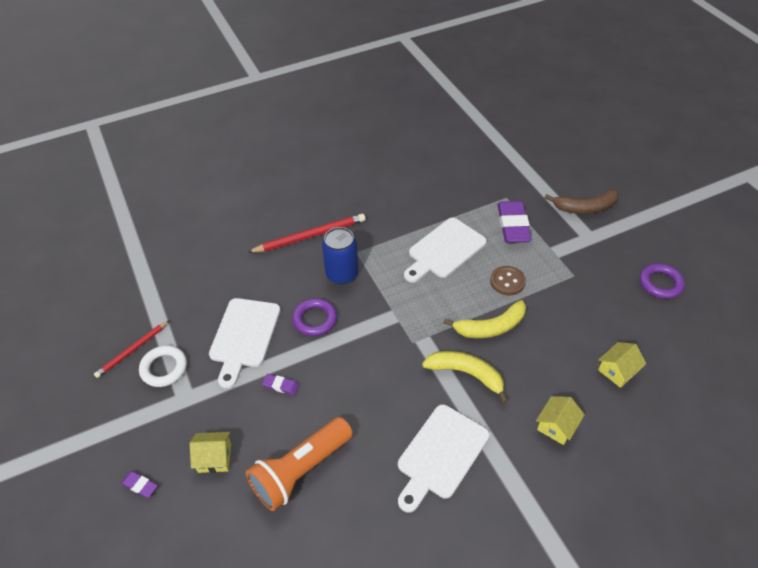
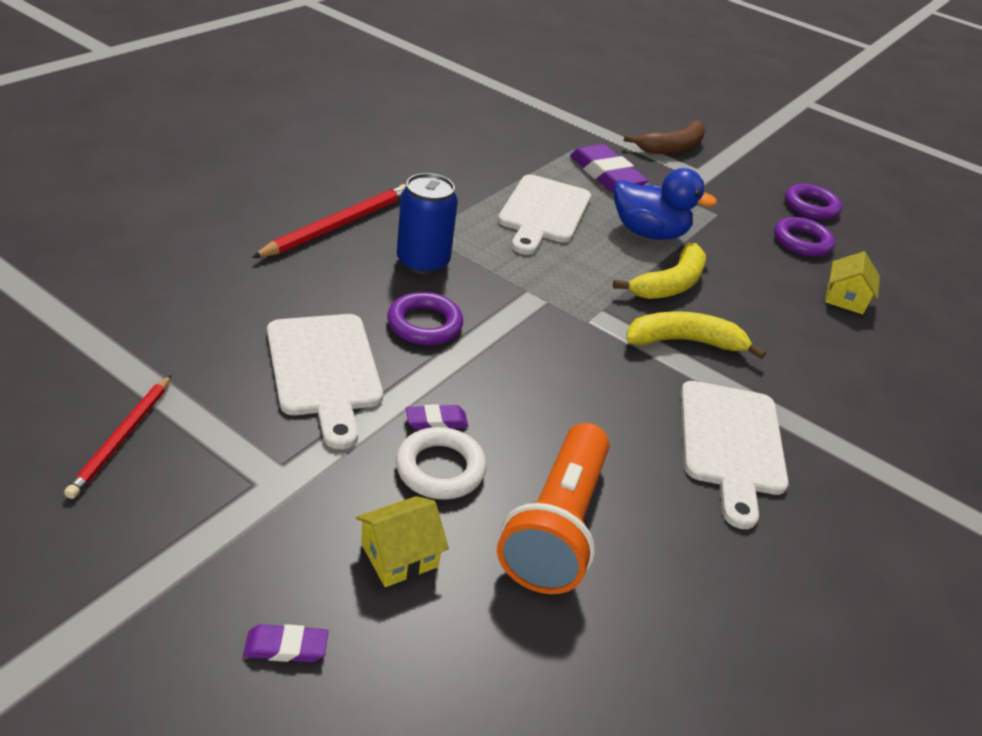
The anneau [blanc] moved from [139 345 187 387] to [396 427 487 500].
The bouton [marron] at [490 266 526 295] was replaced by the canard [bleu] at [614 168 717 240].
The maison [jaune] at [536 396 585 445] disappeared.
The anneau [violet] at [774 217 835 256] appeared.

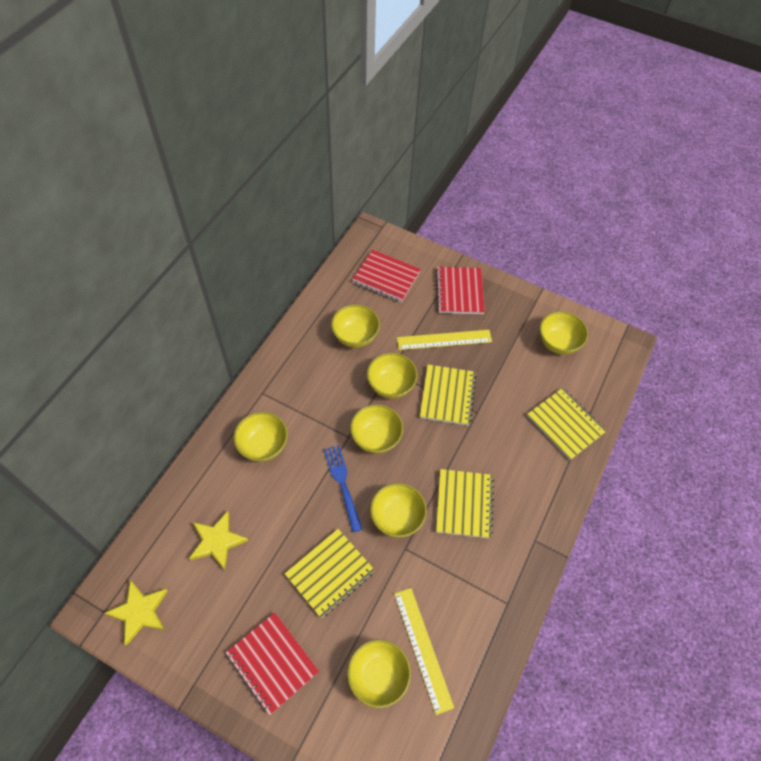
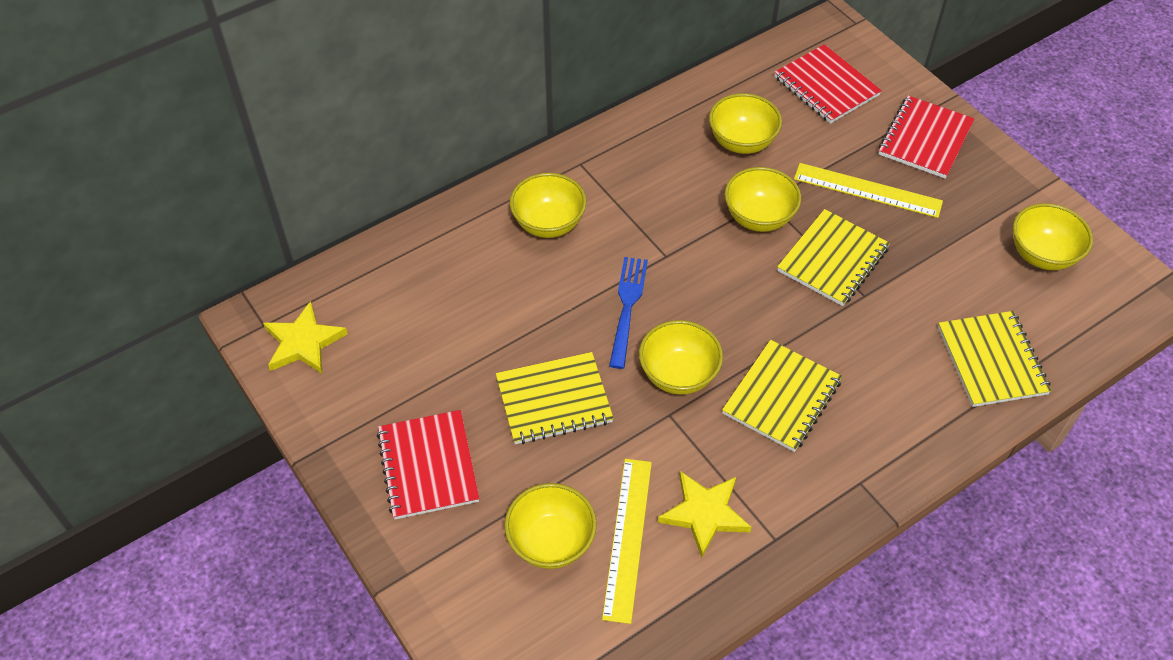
The étoile [jaune] moved from [189 511 249 570] to [658 471 751 558].
The bol [jaune] at [350 404 403 454] disappeared.

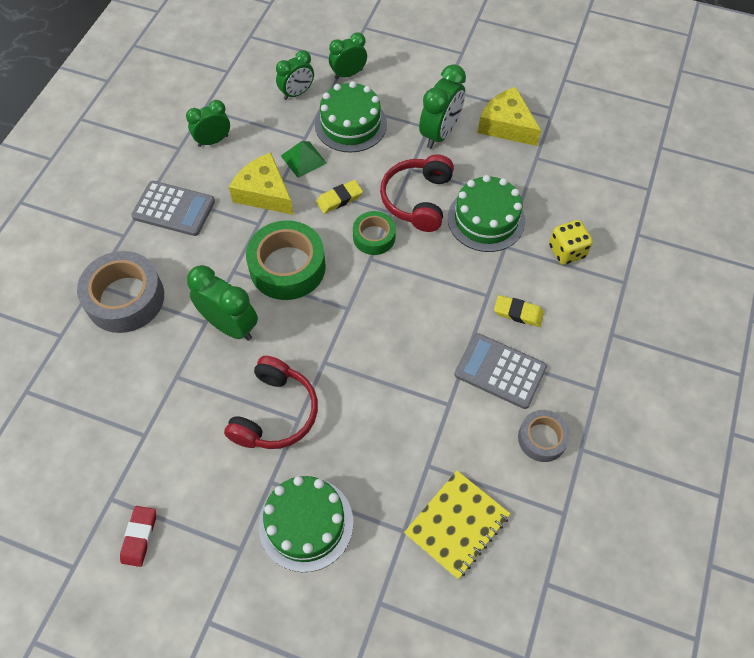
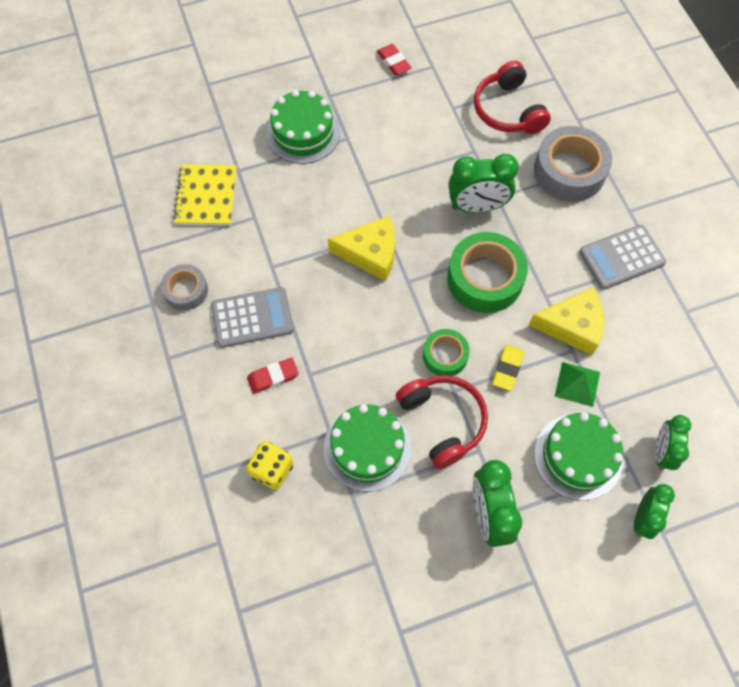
The réveil [vert] at [186 100 230 147] disappeared.
The casque audio [rouge] moved from [224 356 318 449] to [474 61 551 134].
The fromage [jaune] moved from [478 87 541 146] to [328 216 395 281].
The gomme [jaune] at [494 295 544 327] became the gomme [rouge] at [247 358 299 394].

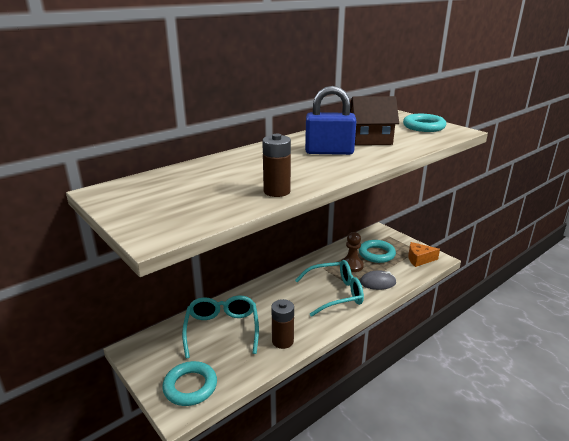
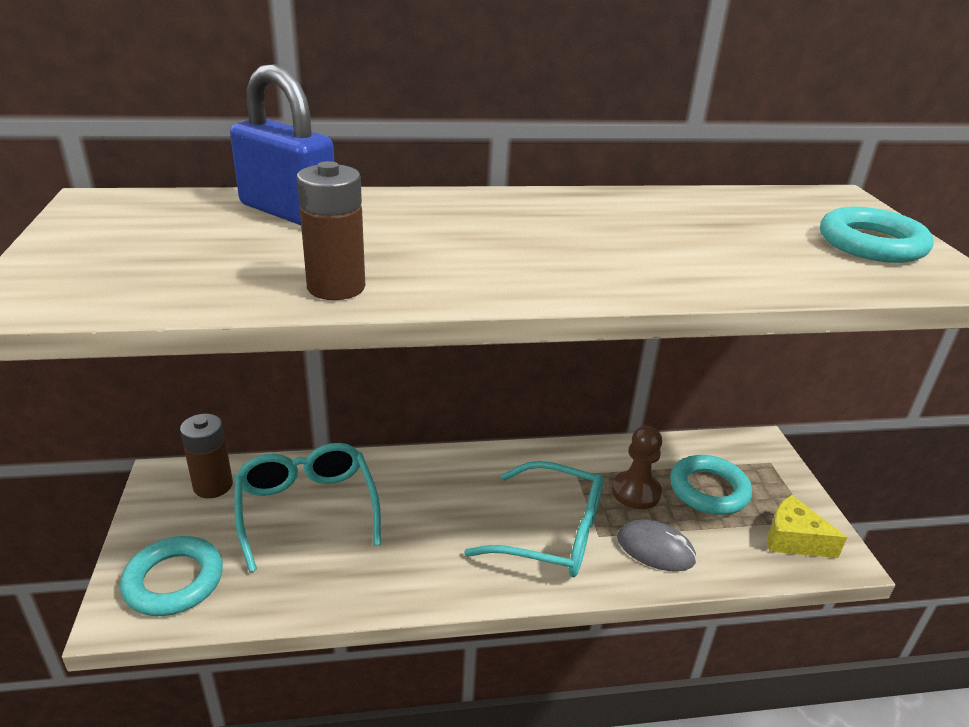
The lunettes [turquoise] at [182 295 259 359] turned 45 degrees counterclockwise.
The pile [marron] moved from [271 299 294 349] to [180 414 233 498].
The cadenas [bleu] moved from [305 86 356 155] to [230 64 334 225].
The maison [marron] at [350 96 399 145] disappeared.
The fromage [orange] at [408 242 440 267] became the fromage [jaune] at [768 495 847 558].

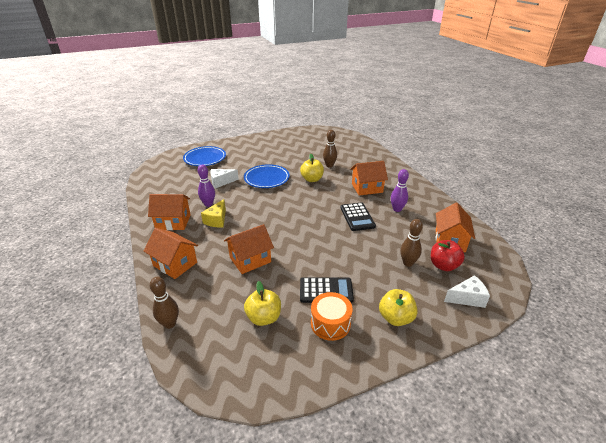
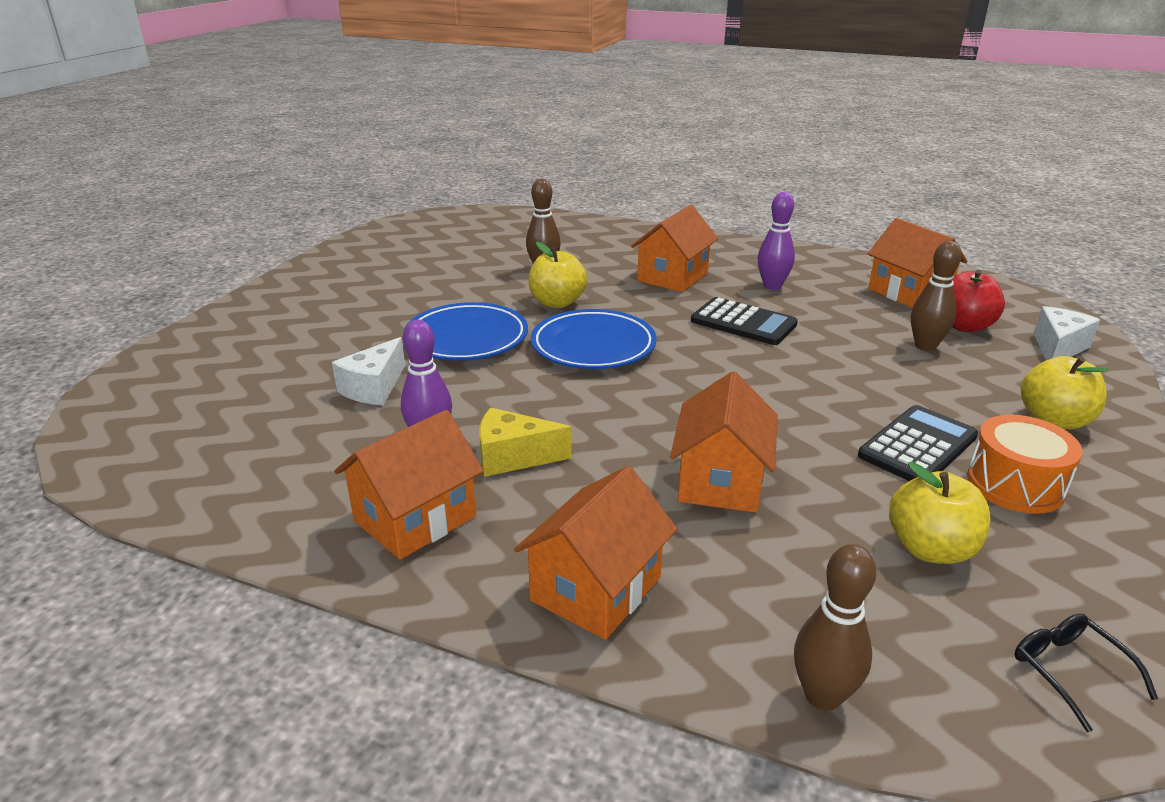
The maison [orange] at [144 228 198 279] turned 45 degrees counterclockwise.
The assiette [bleu] moved from [183 146 226 166] to [531 309 657 369].
The fromage [jaune] at [201 199 226 227] turned 120 degrees clockwise.
The lunettes [noir] at [1015 614 1158 732] appeared.

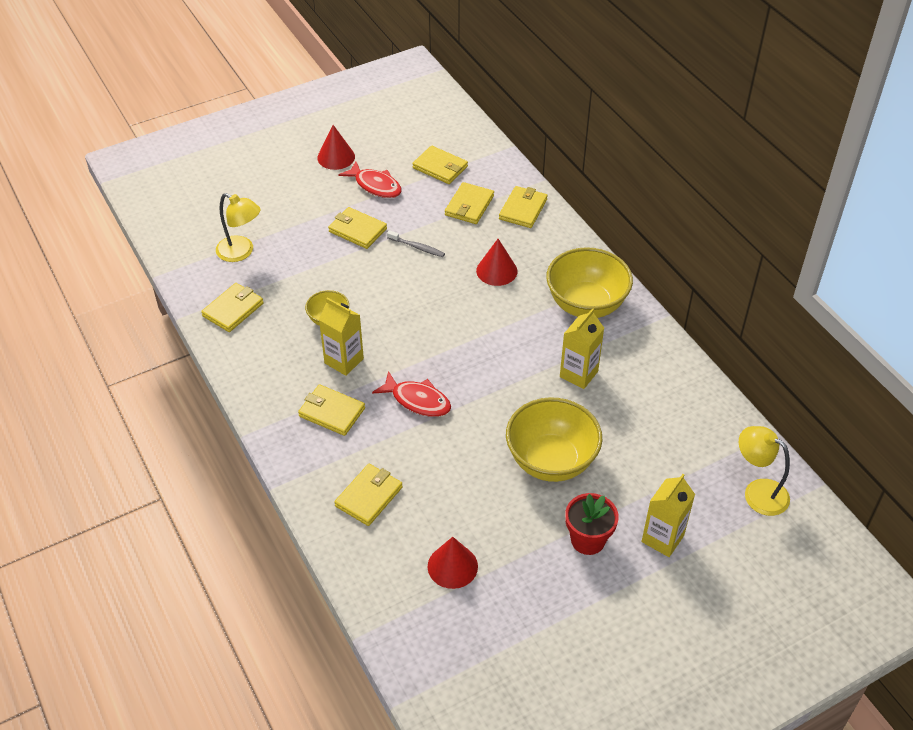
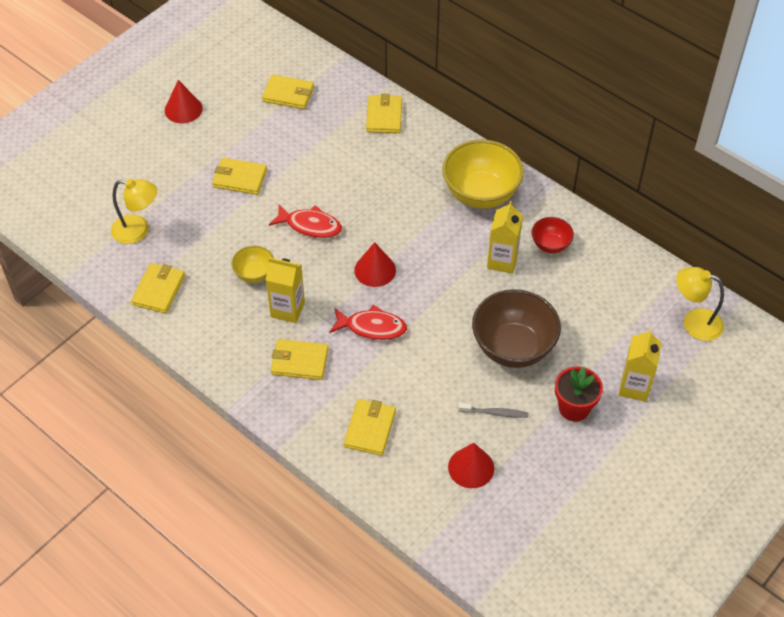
The poisson [rouge] moved from [338 161 402 198] to [269 204 342 238].
The brosse à dents [gris] moved from [387 230 445 257] to [458 403 528 418].
The portefeuille [jaune] at [445 182 494 224] disappeared.
The cône [rouge] moved from [476 239 518 286] to [354 242 396 287].
The bol [jaune] at [506 397 602 482] became the bol [marron] at [472 289 561 368].
The bol [rouge] at [531 217 574 253] appeared.

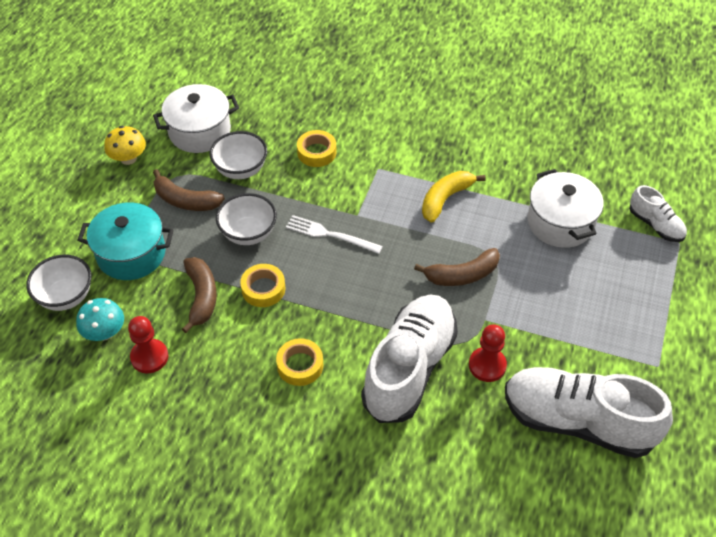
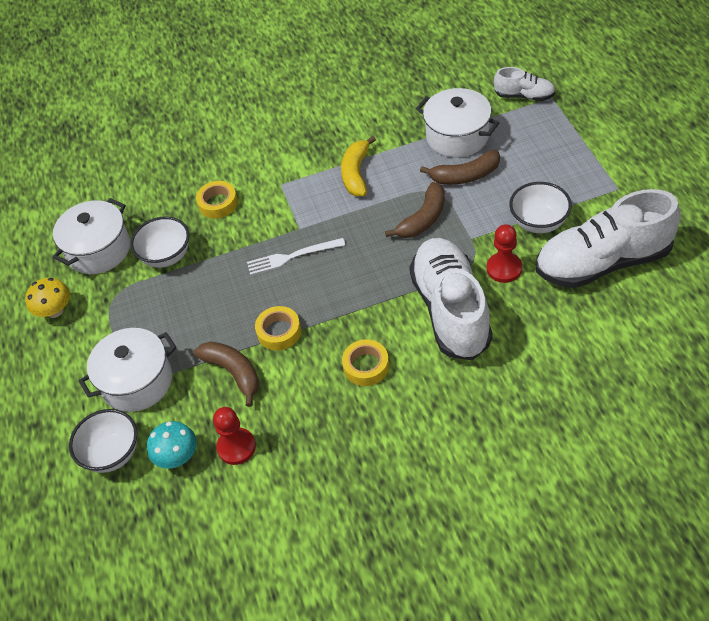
The marmite [turquoise] at [78 202 174 280] became the marmite [blanc] at [79 328 177 412].
The banane [marron] moved from [153 169 225 211] to [420 150 500 185].
The bol [blanc] moved from [216 193 277 245] to [509 182 572 233].

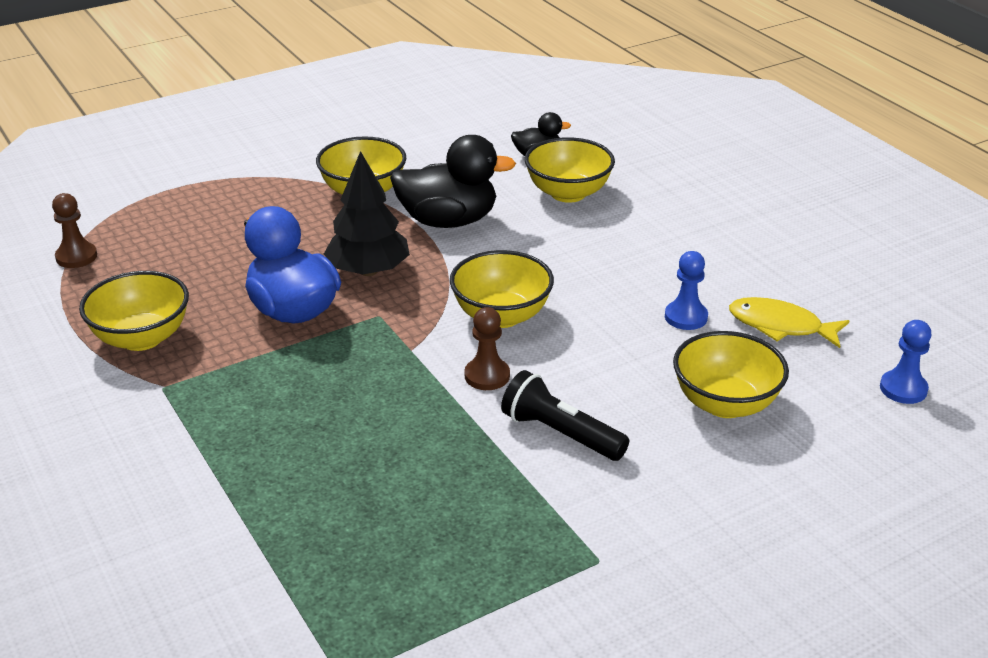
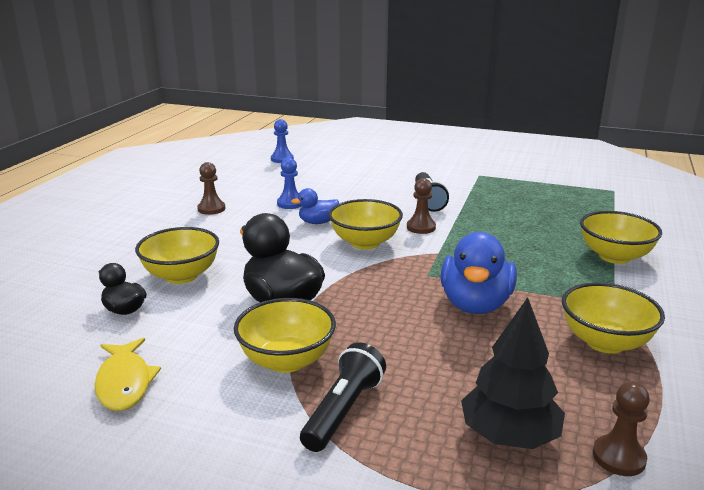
The arbre [noir] moved from [324 151 410 276] to [461 297 565 449].
The bol [jaune] moved from [673 331 789 418] to [580 211 662 264].
The poisson [jaune] moved from [729 297 849 348] to [94 338 161 411].
The pion [marron] at [197 162 225 215] appeared.
The canard [bleu] at [291 188 339 224] appeared.
The lampe de poche [noir] at [300 342 386 452] appeared.

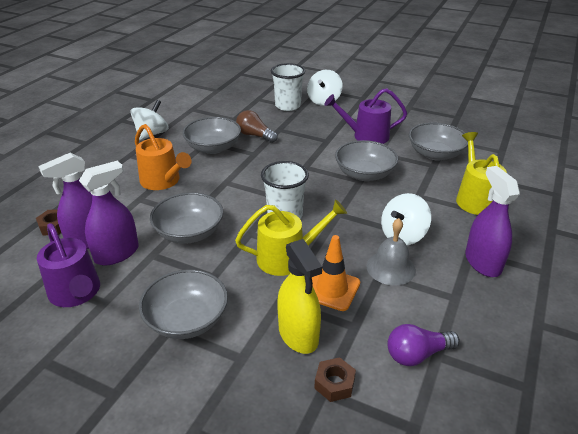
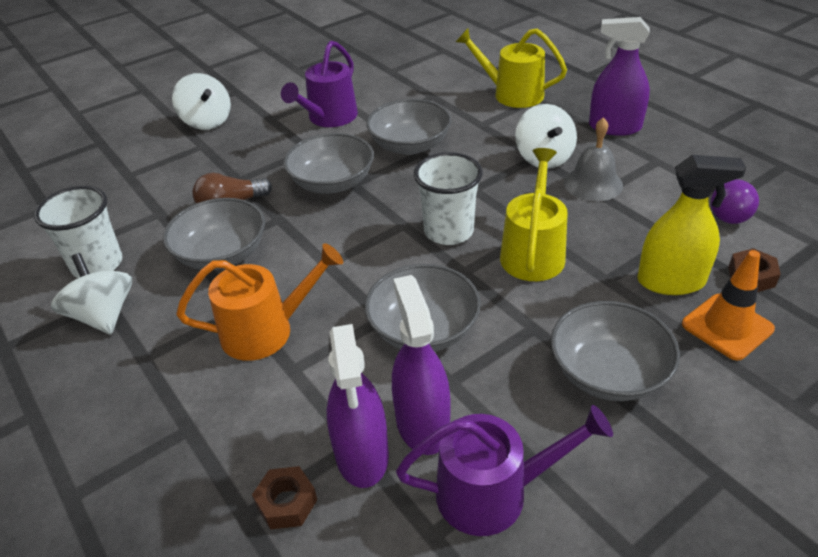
The gobelet [blanc] moved from [271 63 305 111] to [34 186 122 278].
The cône de chantier [orange] moved from [312 235 360 311] to [682 250 775 360].
The bol [gris] moved from [409 123 468 161] to [284 133 374 194].

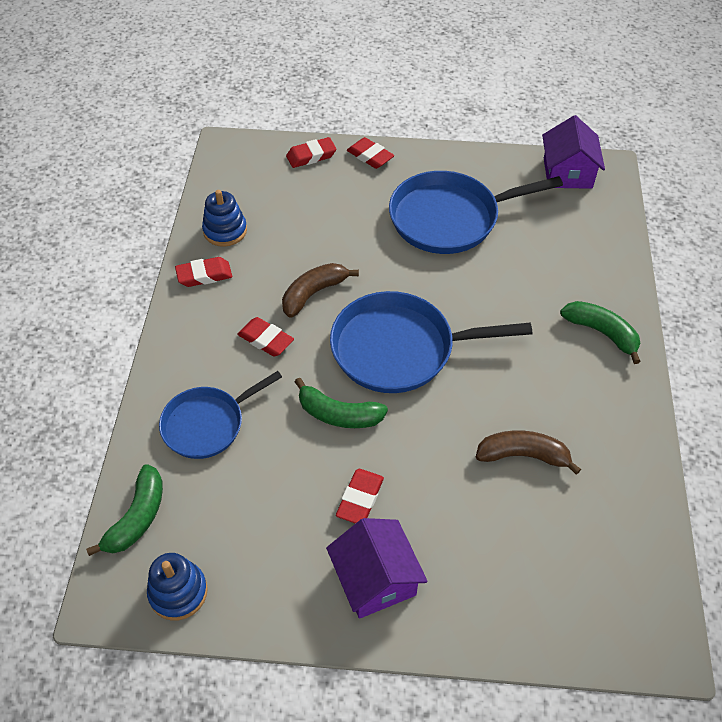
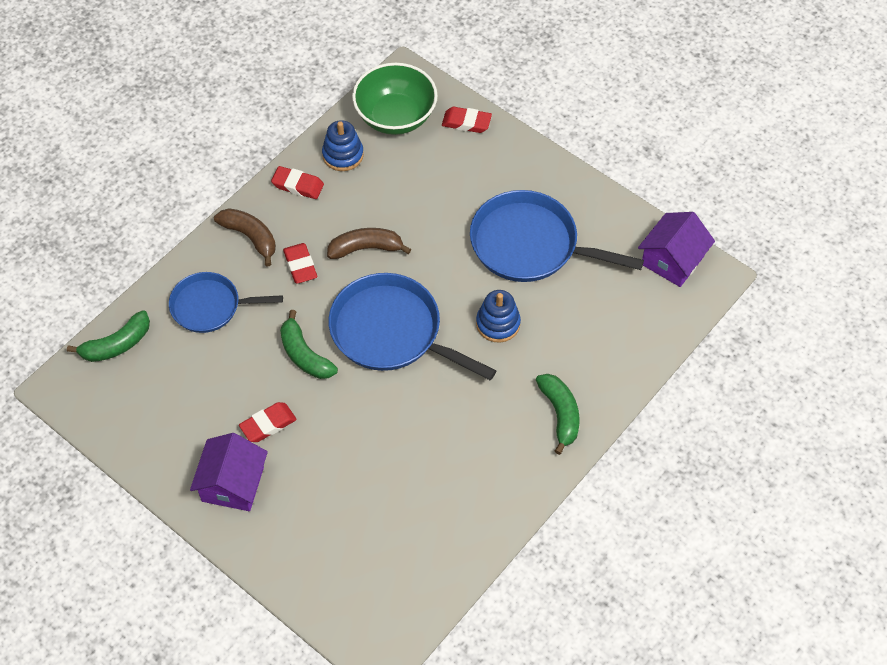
The jouet à empiler [bleu] moved from [147 553 208 620] to [476 290 521 343].
The gomme [rouge] at [347 137 394 169] disappeared.
The banane [marron] moved from [476 430 581 475] to [214 208 276 266].
The bol [vert] at [352 63 438 135] appeared.

